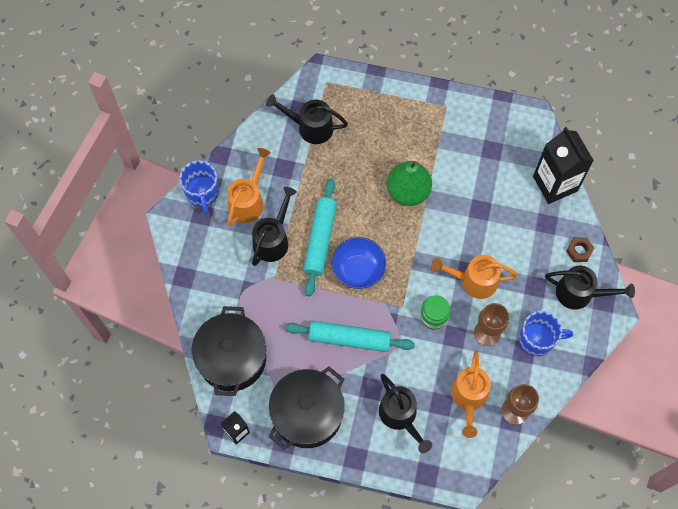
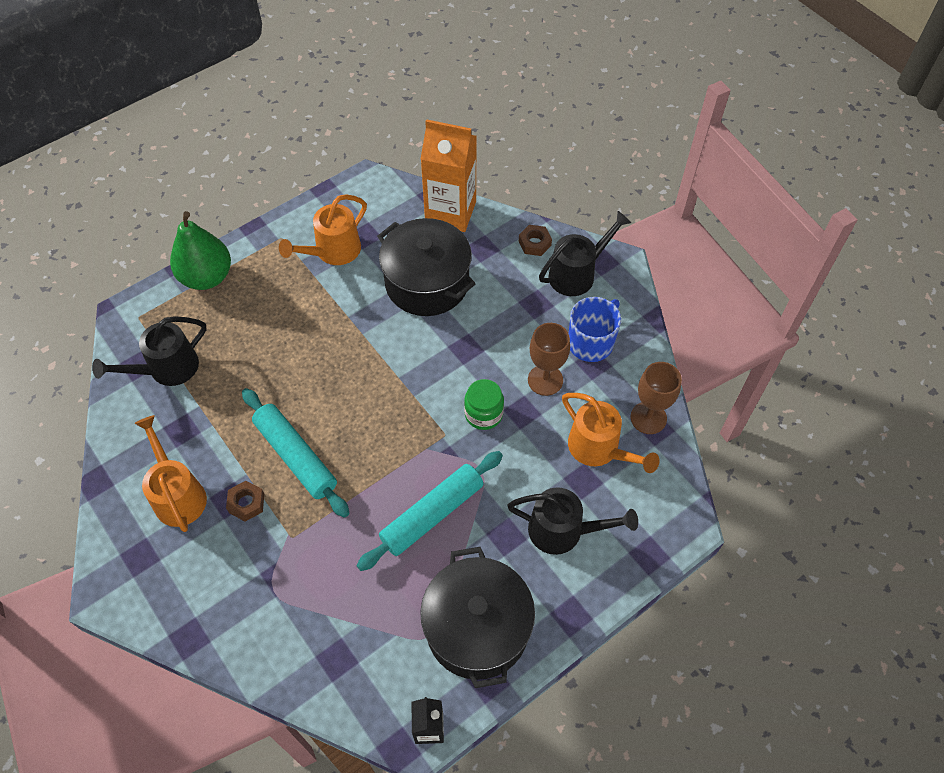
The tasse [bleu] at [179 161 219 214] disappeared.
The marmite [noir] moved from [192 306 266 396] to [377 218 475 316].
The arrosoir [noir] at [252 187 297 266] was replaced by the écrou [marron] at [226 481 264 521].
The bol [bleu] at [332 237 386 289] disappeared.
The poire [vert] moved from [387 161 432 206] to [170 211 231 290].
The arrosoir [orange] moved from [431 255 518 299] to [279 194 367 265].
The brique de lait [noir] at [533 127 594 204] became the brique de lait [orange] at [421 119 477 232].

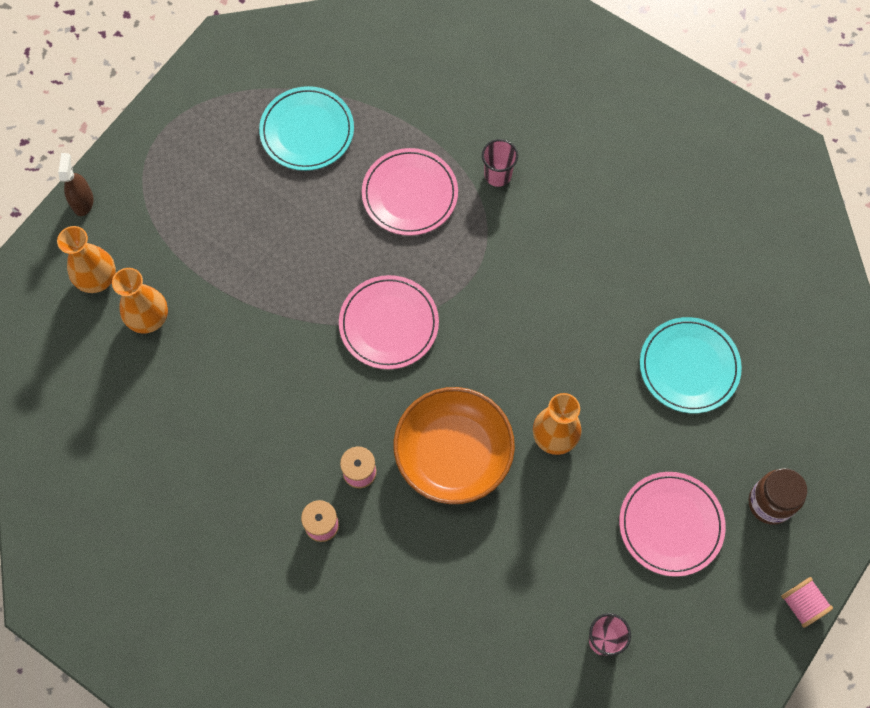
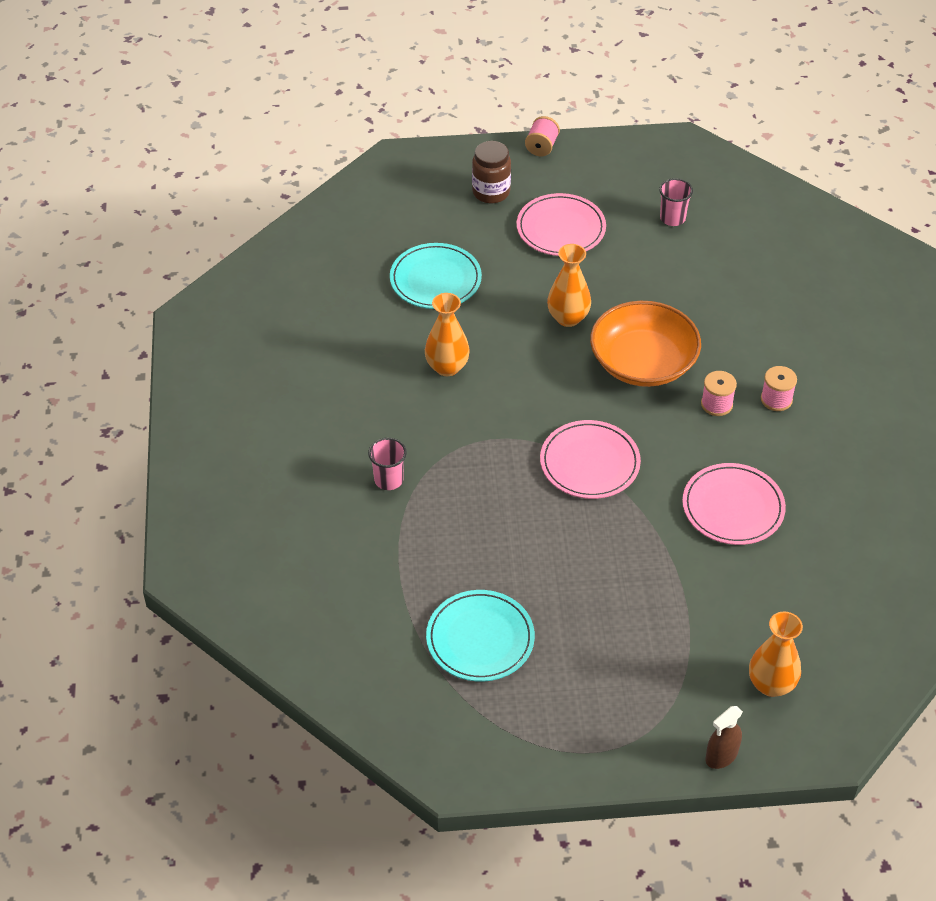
The vase [orange] moved from [112 268 168 334] to [425 293 470 376].
The assiette [rose] moved from [362 148 458 236] to [683 463 786 545].

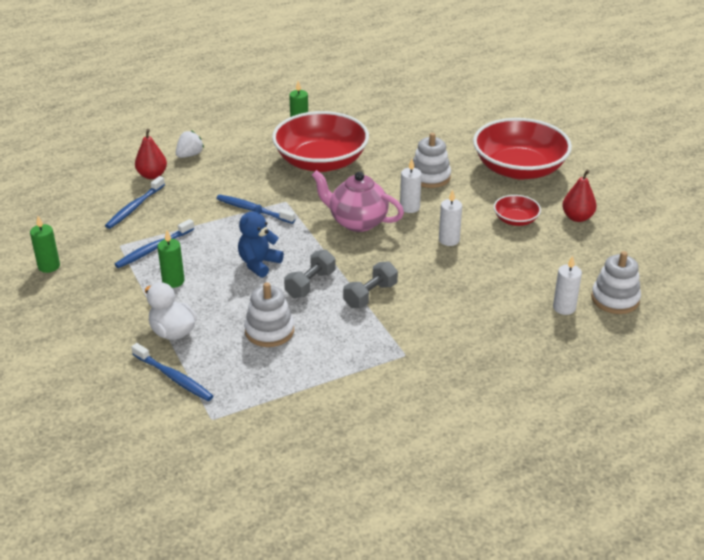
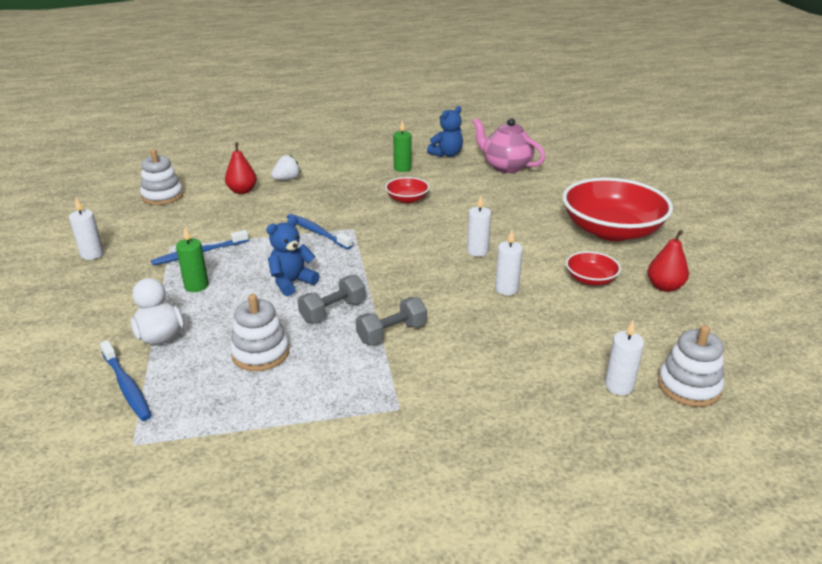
The bougie [vert] at [30 216 60 273] became the bougie [blanc] at [69 198 104 260].
The brosse à dents [bleu] at [105 176 165 229] disappeared.
The bol [rouge] at [272 111 369 172] changed to 0.45 times the size.
The théière [rose] moved from [312 170 404 232] to [473 118 545 173].
The jouet à empiler [blanc] moved from [413 133 451 188] to [140 149 184 205].
The ours en peluche [bleu] at [427 106 463 157] appeared.

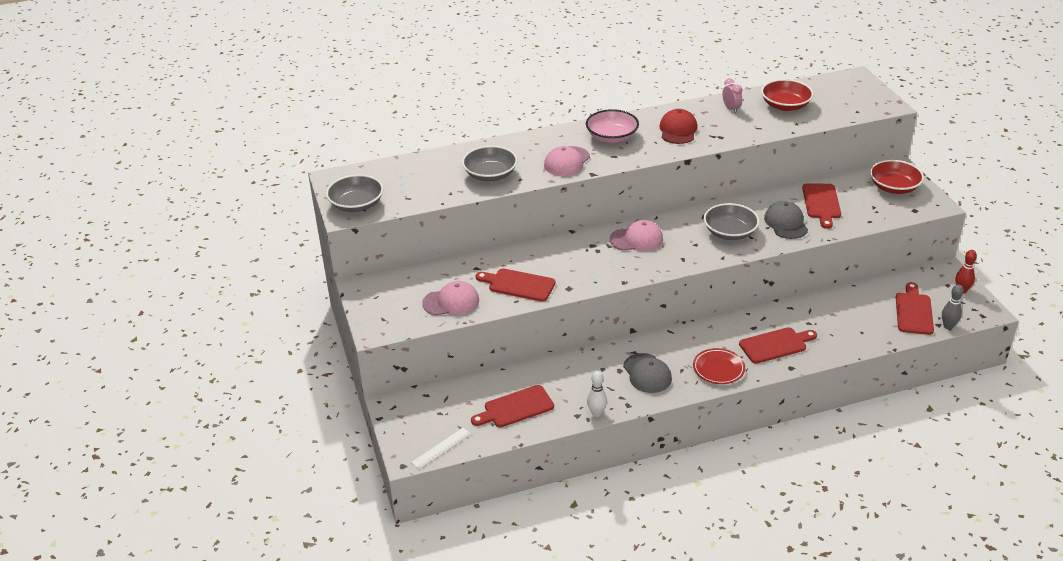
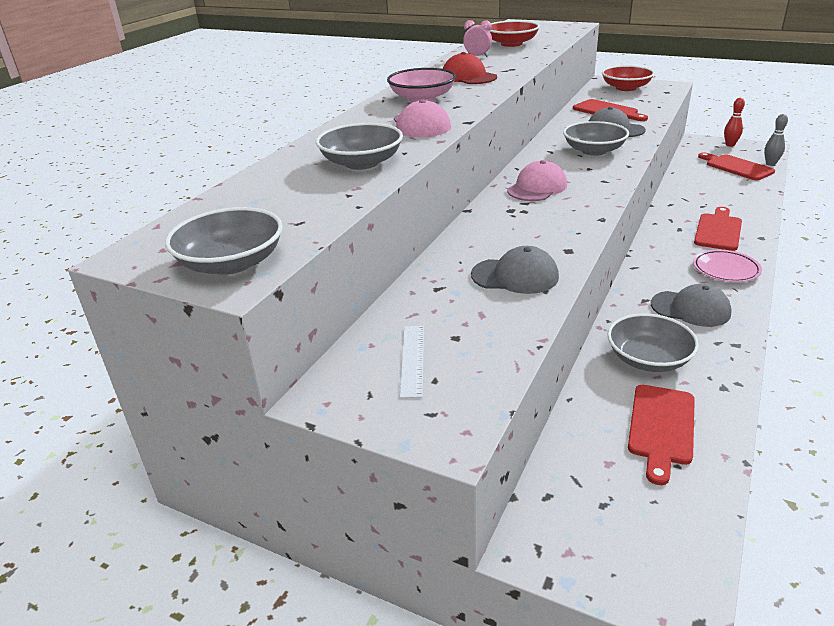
The règle [blanc] moved from [411 428 471 469] to [400 326 424 398].
The casquette [rose] at [422 281 479 316] disappeared.
The planche à découper [rouge] at [476 268 555 302] was replaced by the casquette [gris] at [471 246 559 294].
The quille [blanc] at [587 371 607 417] disappeared.
The assiette [rouge] at [693 348 745 384] became the assiette [rose] at [693 250 762 282].
The bol [gris] at [607 313 699 372] appeared.

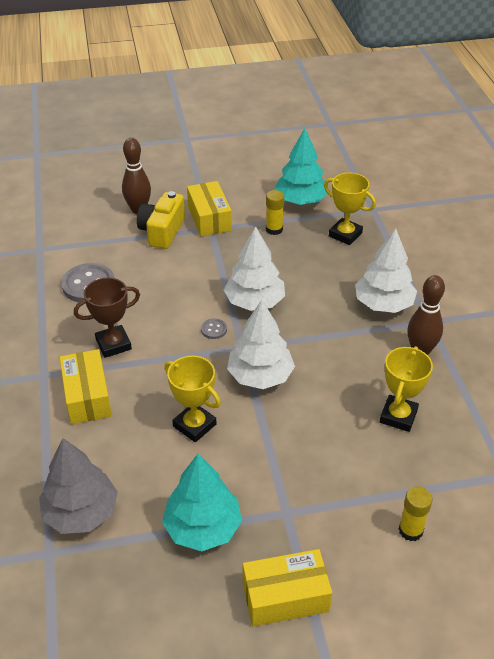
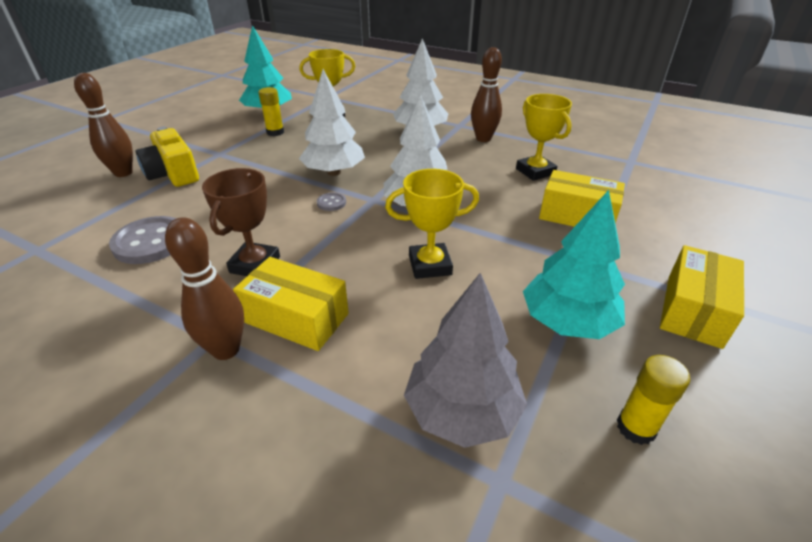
The boîte [jaune] moved from [187 181 232 237] to [539 170 625 227].
The bâton de colle [jaune] moved from [399 486 432 541] to [617 355 690 445].
The quille [marron] at [165 217 244 360] appeared.

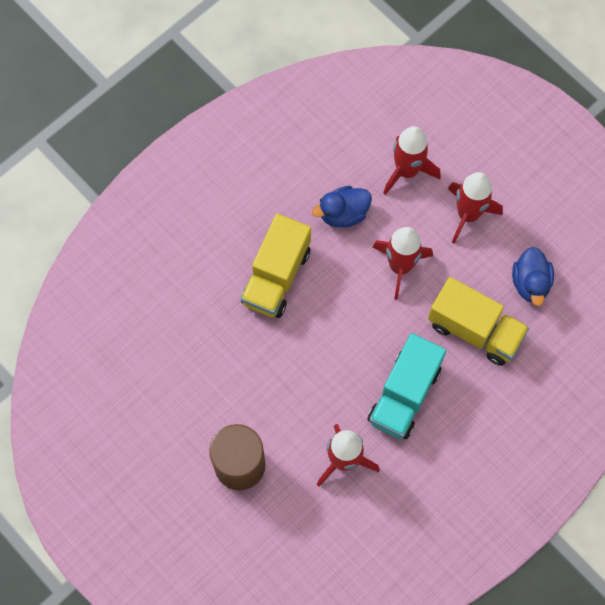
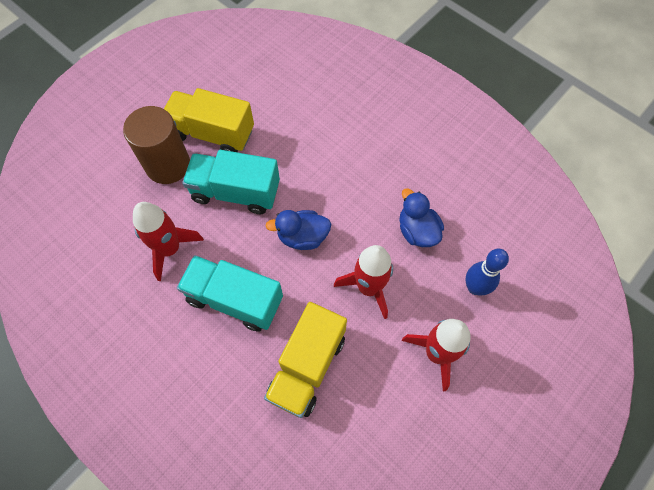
The camion [jaune] moved from [241 214 311 318] to [164 88 254 152].
The fusée [rouge] at [384 126 441 195] was replaced by the quille [bleu] at [465 248 509 295].
The canard [bleu] moved from [512 247 554 306] to [265 210 331 250].
The camion [turquoise] at [182 150 280 214] appeared.

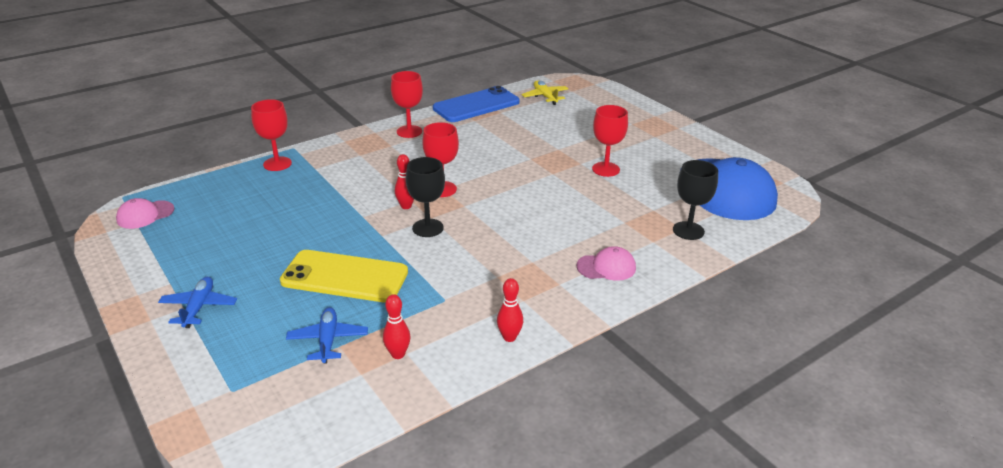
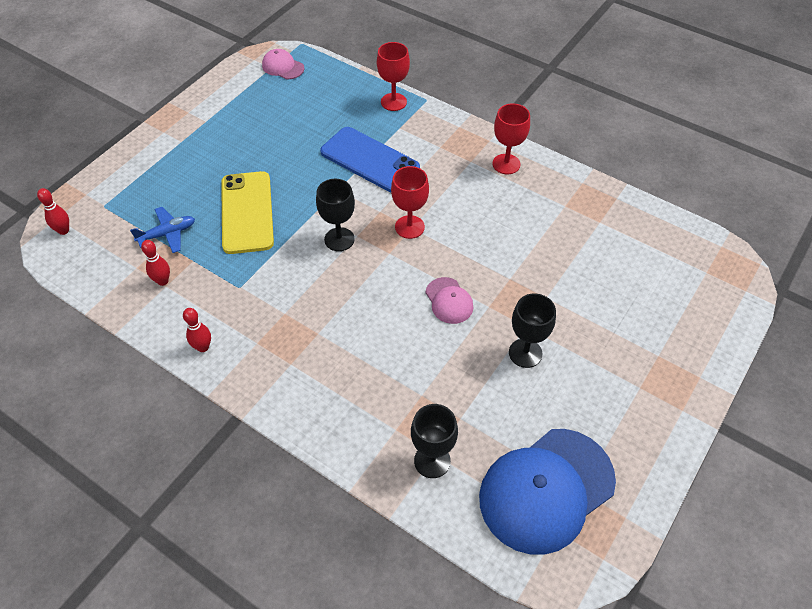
The avion [bleu] at [158 277 237 328] disappeared.
The quille [rouge] moved from [395 154 414 209] to [37 188 69 235].
The téléphone [bleu] moved from [433 86 520 122] to [320 127 420 192].
The avion [jaune] at [522 80 568 105] disappeared.
The casquette [rose] moved from [577 246 636 281] to [425 277 473 324].
The verre à pied [rouge] at [592 105 628 177] became the verre à pied [noir] at [509 293 556 368].

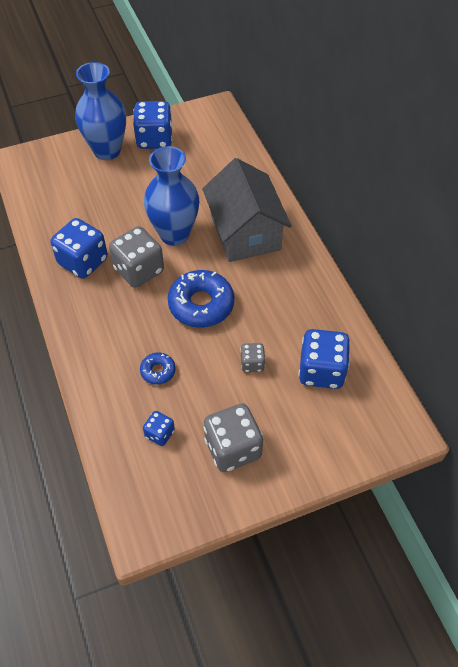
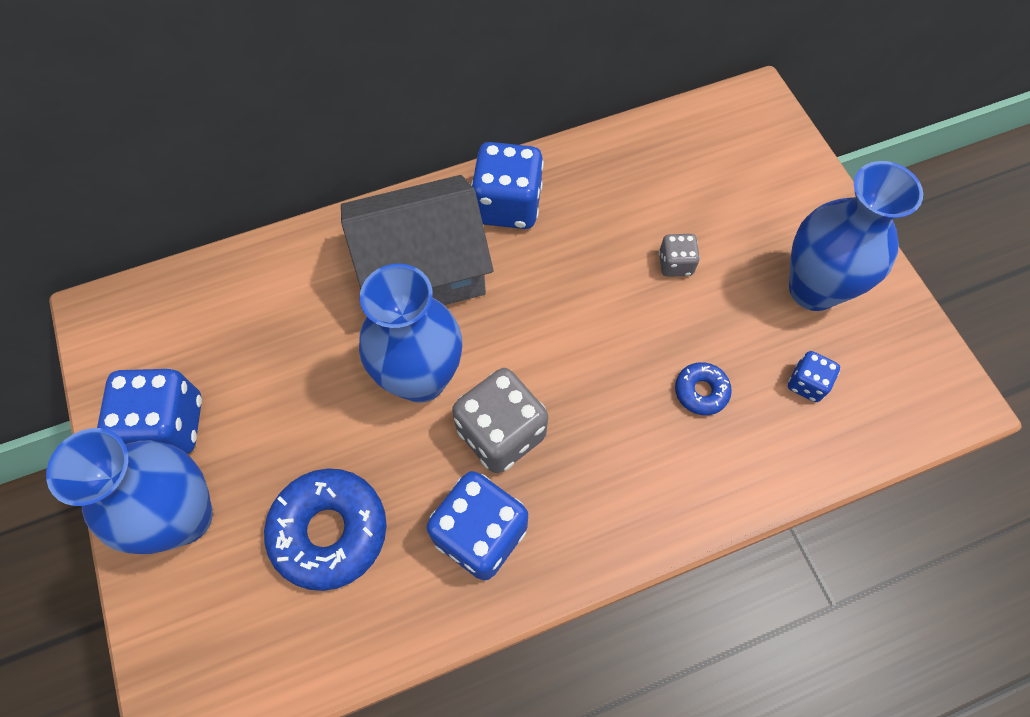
The beignet [bleu] moved from [168 270 234 328] to [264 468 387 591].
The dé [gris] at [204 404 263 472] was replaced by the vase [bleu] at [789 161 923 311].
The dé [bleu] moved from [298 329 350 389] to [471 142 544 229].

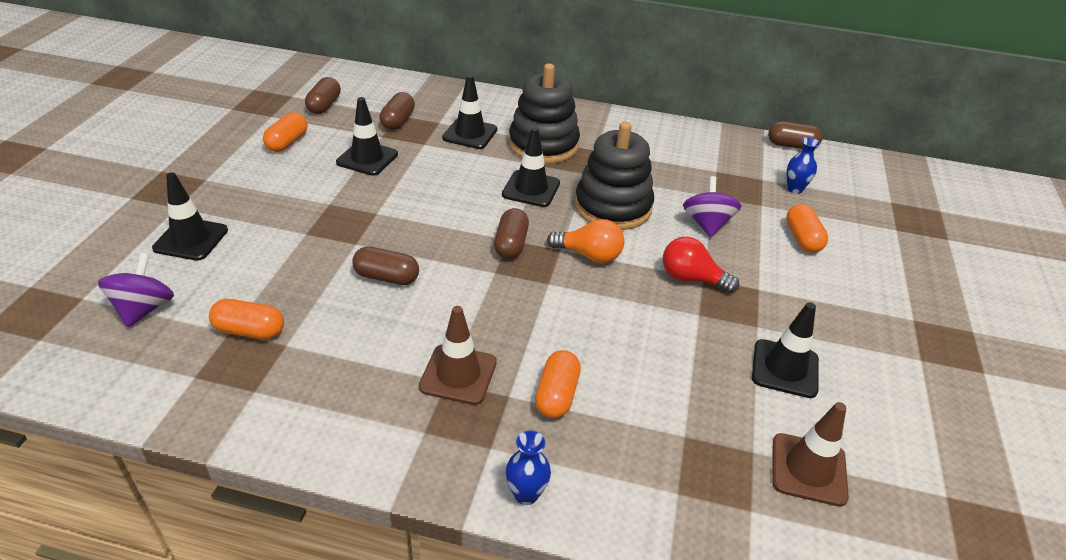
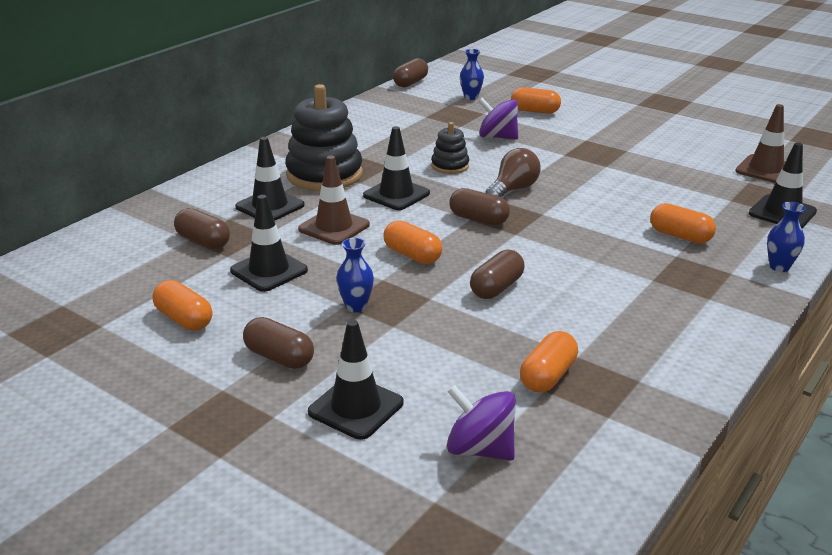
The gélule [marron] moved from [305 77 341 114] to [243 317 314 369].
The cône de chantier [marron] moved from [419 306 497 405] to [298 155 370 245].
The ampoule [orange] at [547 219 624 263] became the ampoule [marron] at [485 148 541 197].
The jouet à empiler [noir] at [575 121 654 230] changed to 0.51 times the size.
The ampoule [rouge] at [663 237 739 293] disappeared.
The cône de chantier [noir] moved from [752 302 819 398] to [749 143 817 228].
The vase [bleu] at [336 238 374 312] appeared.
The gélule [orange] at [383 220 442 264] appeared.

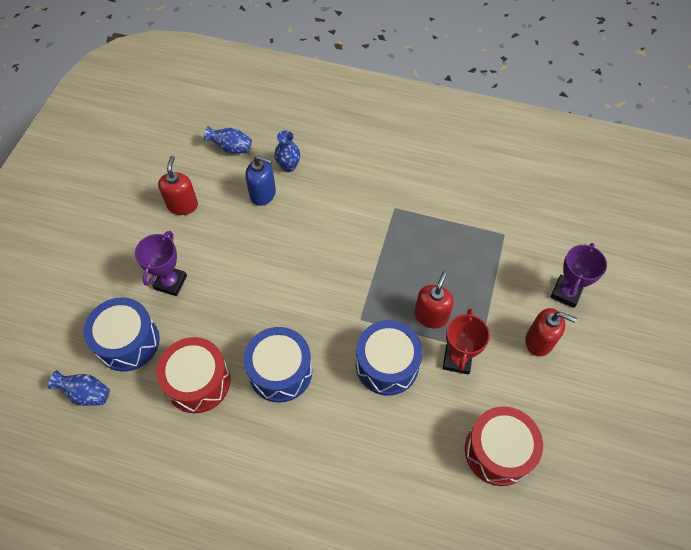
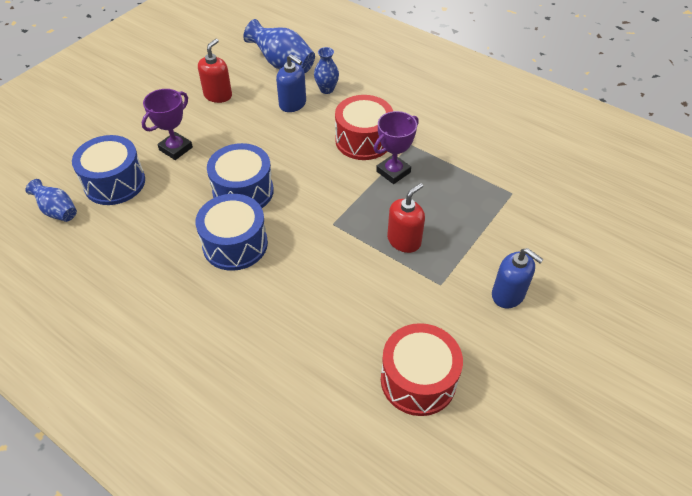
The tambour [rouge] moved from [156 337 230 413] to [335 95 393 160].
The vase [bleu] at [204 126 252 154] changed to 1.66 times the size.
The tambour [bleu] moved from [356 320 423 395] to [207 143 274 208].
The trophée [rouge] at [443 309 490 374] disappeared.
The distributeur de savon [rouge] at [525 308 577 356] became the distributeur de savon [bleu] at [492 248 544 308].
The trophée [violet] moved from [551 243 607 308] to [374 111 419 184].

